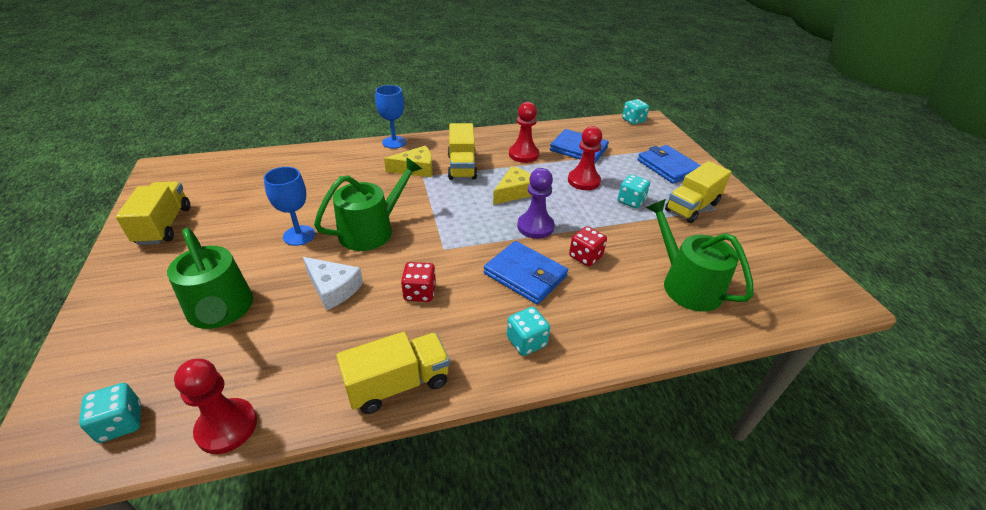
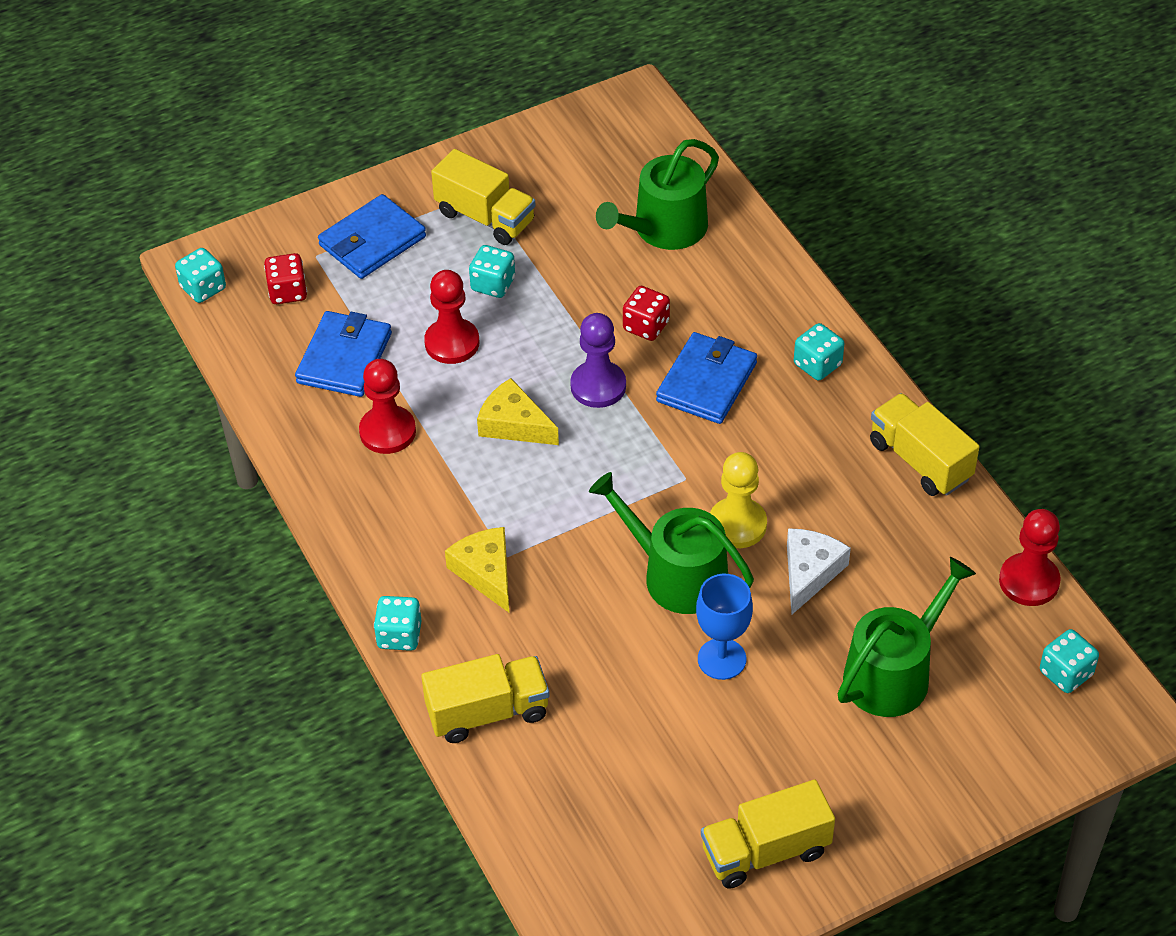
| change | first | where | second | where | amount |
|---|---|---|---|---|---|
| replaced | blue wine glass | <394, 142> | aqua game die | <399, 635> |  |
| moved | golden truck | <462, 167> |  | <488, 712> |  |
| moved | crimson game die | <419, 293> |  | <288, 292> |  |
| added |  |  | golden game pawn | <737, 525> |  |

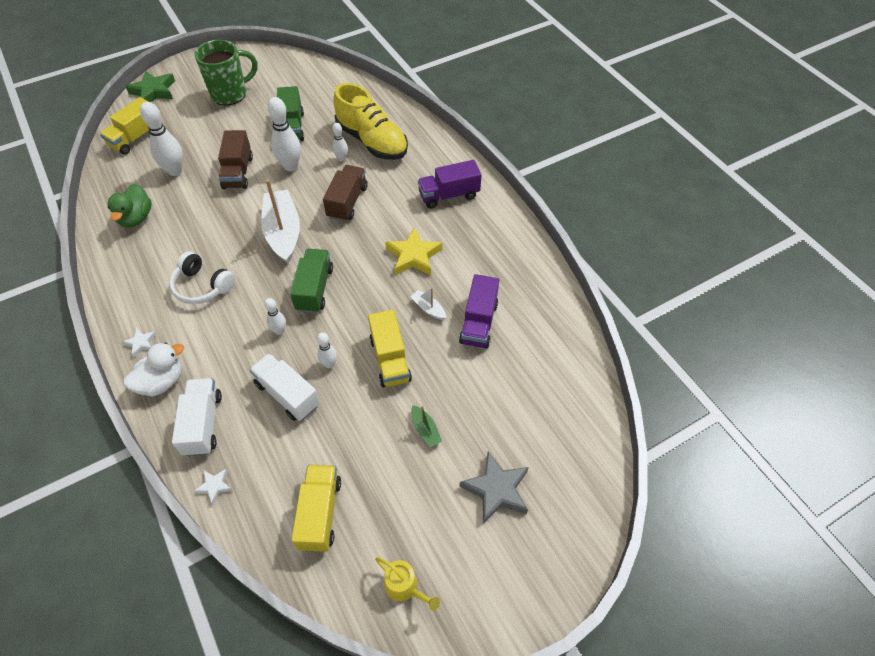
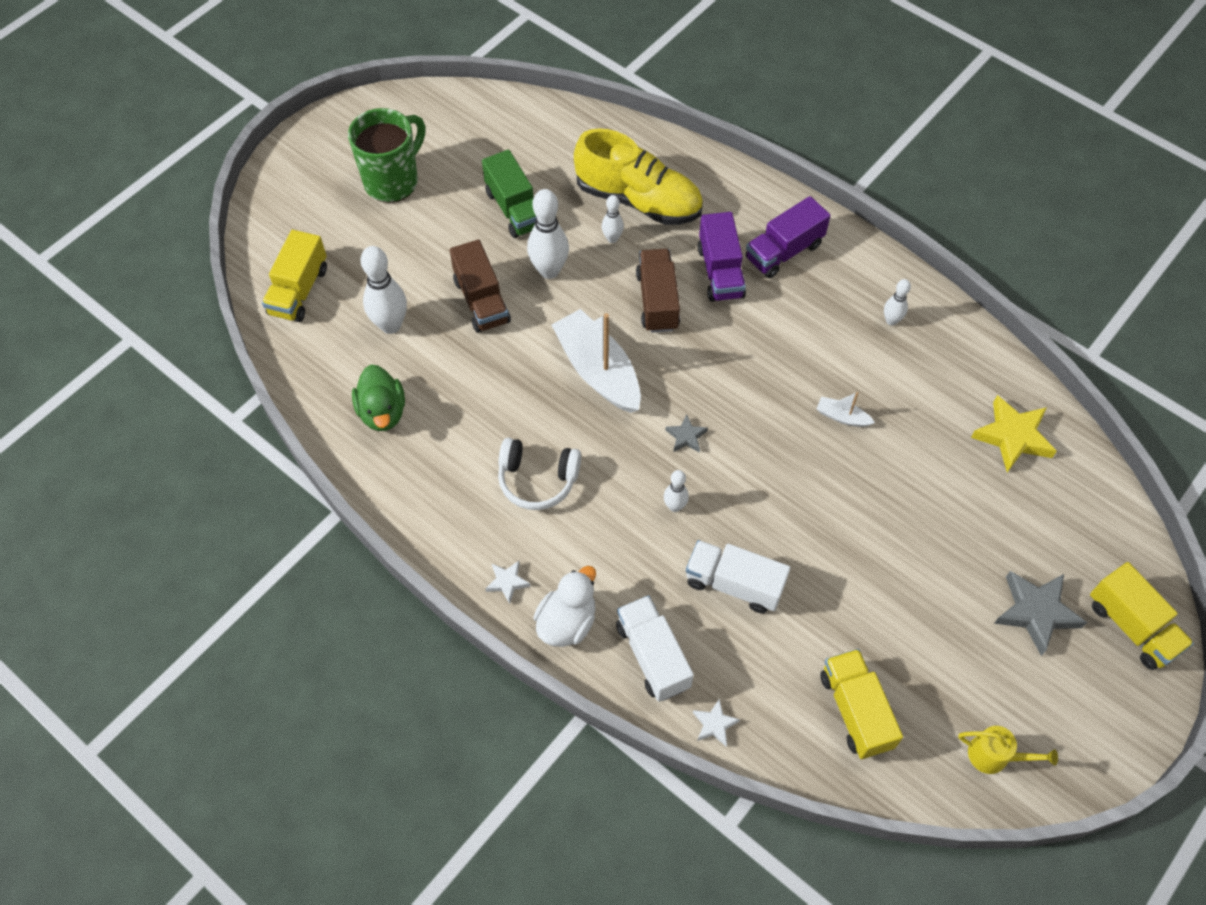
| change | first | where | second | where | amount |
|---|---|---|---|---|---|
| removed | emerald star | <154, 91> |  |  |  |
| moved | golden star | <413, 256> |  | <1013, 437> |  |
| replaced | emerald truck | <314, 289> | gray star | <686, 436> |  |
| moved | royal purple truck | <478, 323> |  | <720, 272> |  |
| moved | golden truck | <390, 359> |  | <1131, 626> |  |
| moved | pure white skittle | <329, 364> |  | <891, 321> |  |
| removed | emerald sailboat | <425, 430> |  |  |  |

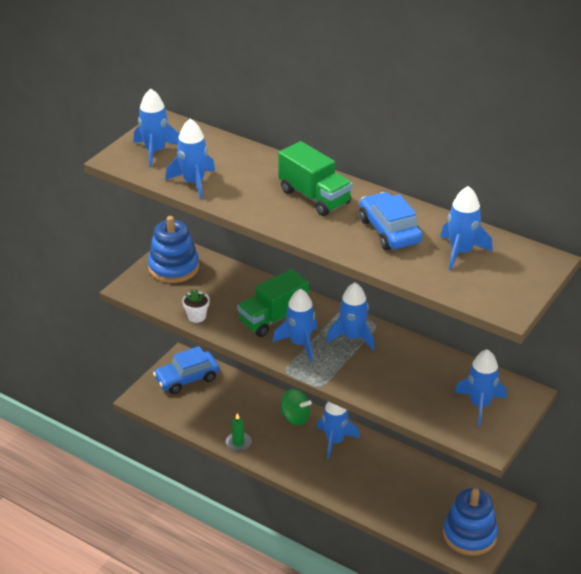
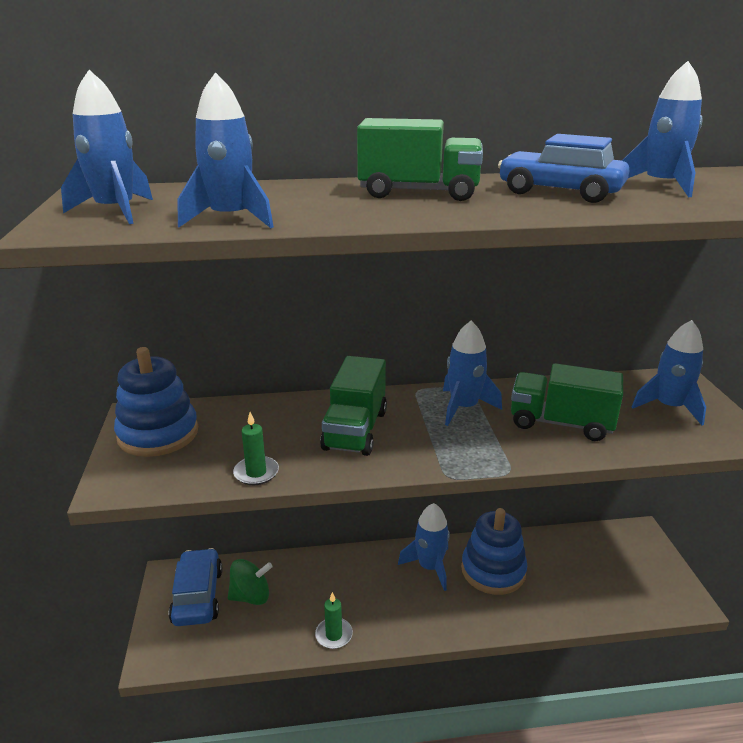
| change | first | where | second | where | amount |
|---|---|---|---|---|---|
| removed | blue spaceship | <299, 343> |  |  |  |
| replaced | pure white plant pot | <196, 316> | emerald candle | <256, 473> |  |
| turned | blue toy car | <187, 379> |  | <197, 596> | 150 degrees clockwise |
| moved | emerald spinning top | <295, 417> |  | <251, 596> |  |
| moved | blue stacking rings | <469, 535> |  | <493, 570> |  |
| added |  |  | emerald truck | <560, 423> |  |

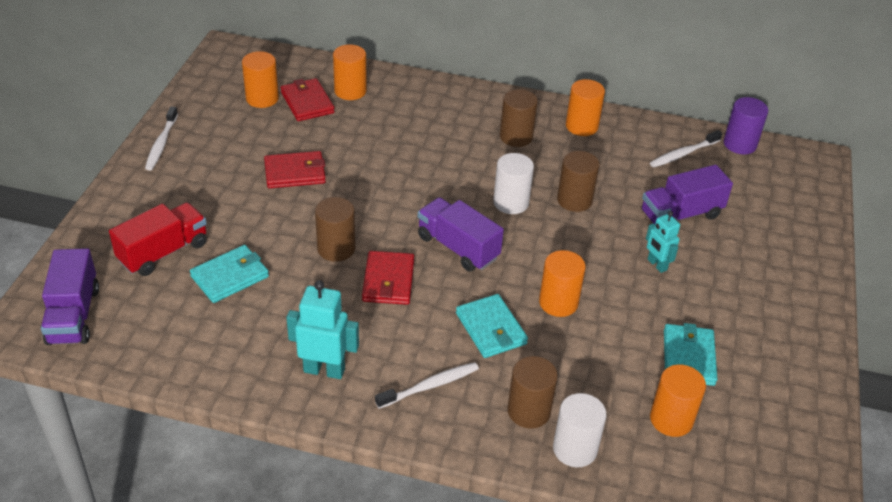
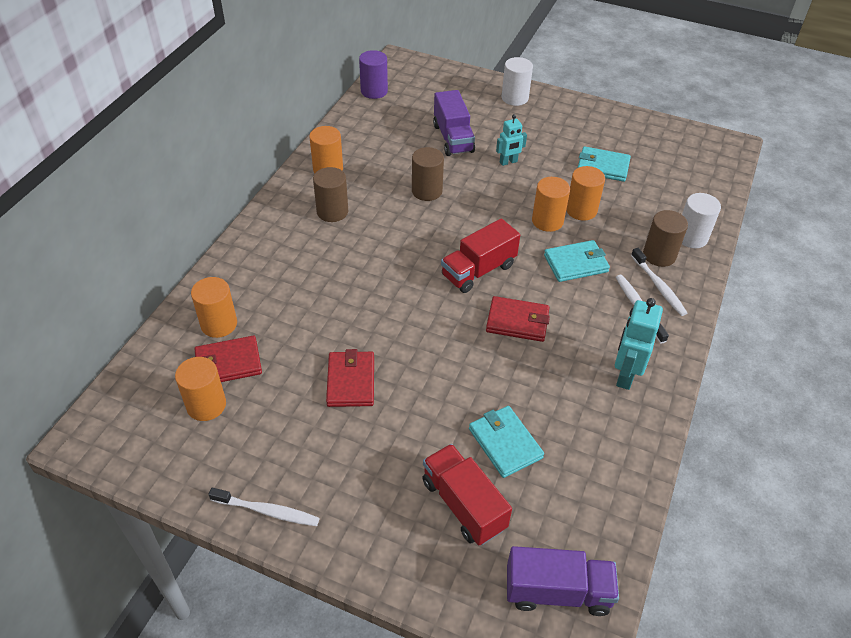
| change | first | where | second | where | amount |
|---|---|---|---|---|---|
| moved | pure white tooth brush | <683, 154> |  | <659, 286> |  |
| moved | pure white solid cylinder | <511, 202> |  | <515, 98> |  |
| removed | russet solid cylinder | <336, 248> |  |  |  |
| recoloured | royal purple truck | <458, 247> | crimson truck | <478, 270> |  |
| moved | orange-coloured solid cylinder | <671, 419> |  | <581, 210> |  |

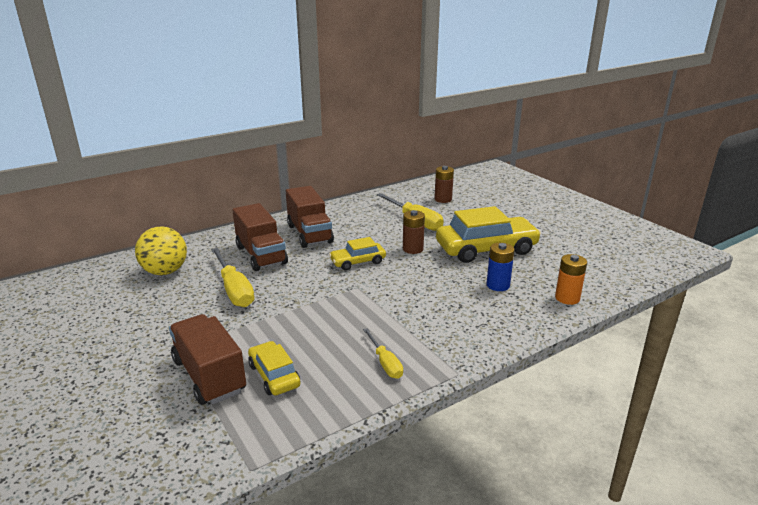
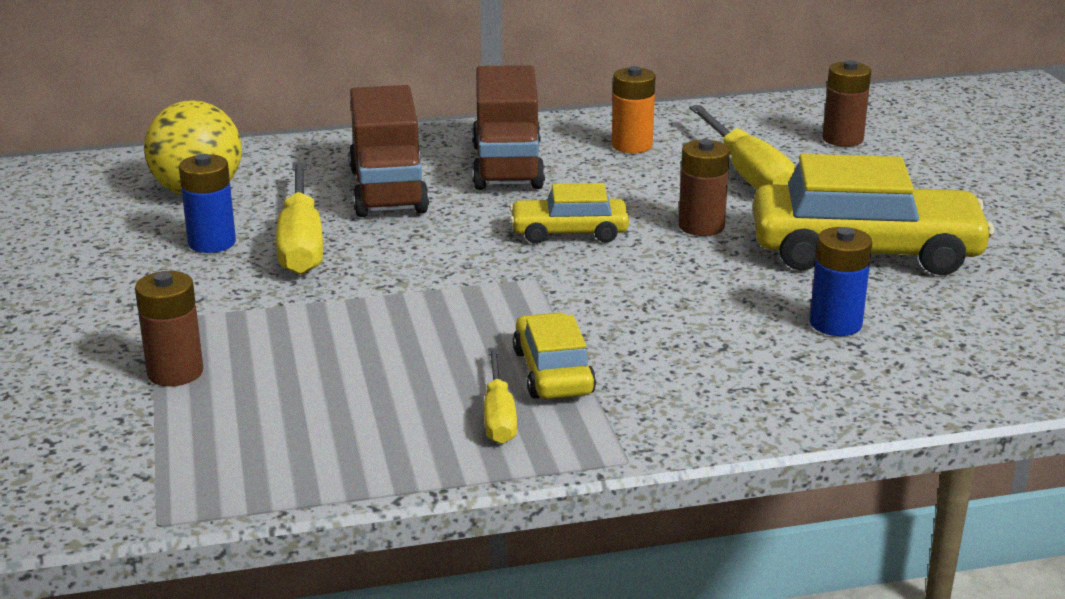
| change | first | where | second | where | amount |
|---|---|---|---|---|---|
| moved | orange-coloured AA battery | <567, 298> |  | <632, 146> |  |
| replaced | russet truck | <209, 375> | russet AA battery | <175, 372> |  |
| moved | golden toy car | <274, 375> |  | <553, 372> |  |
| added |  |  | blue AA battery | <212, 243> |  |

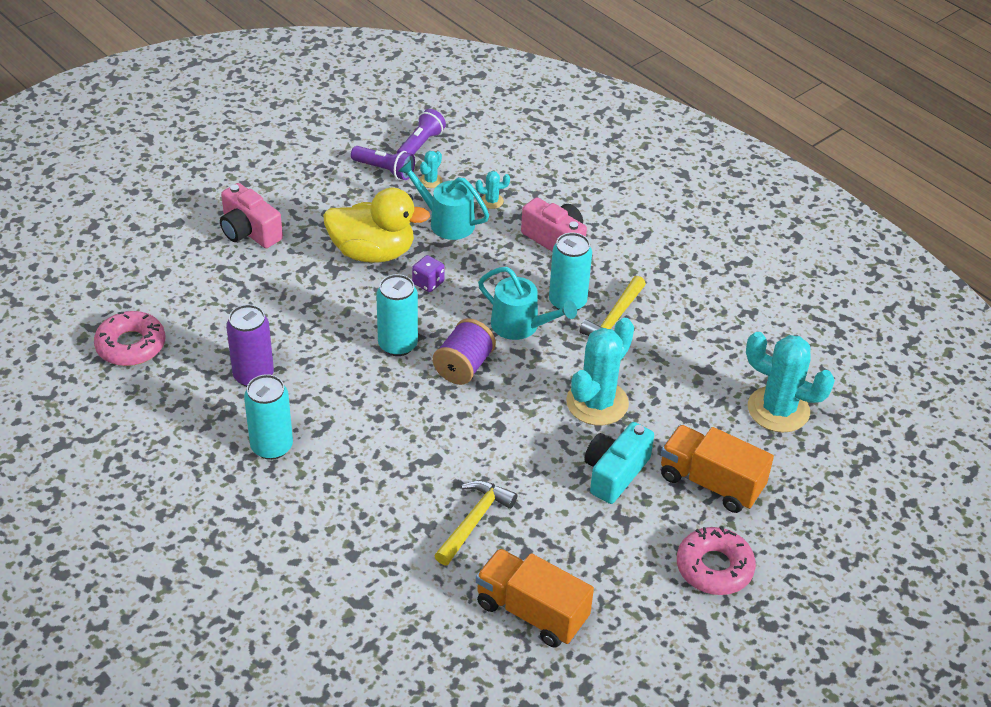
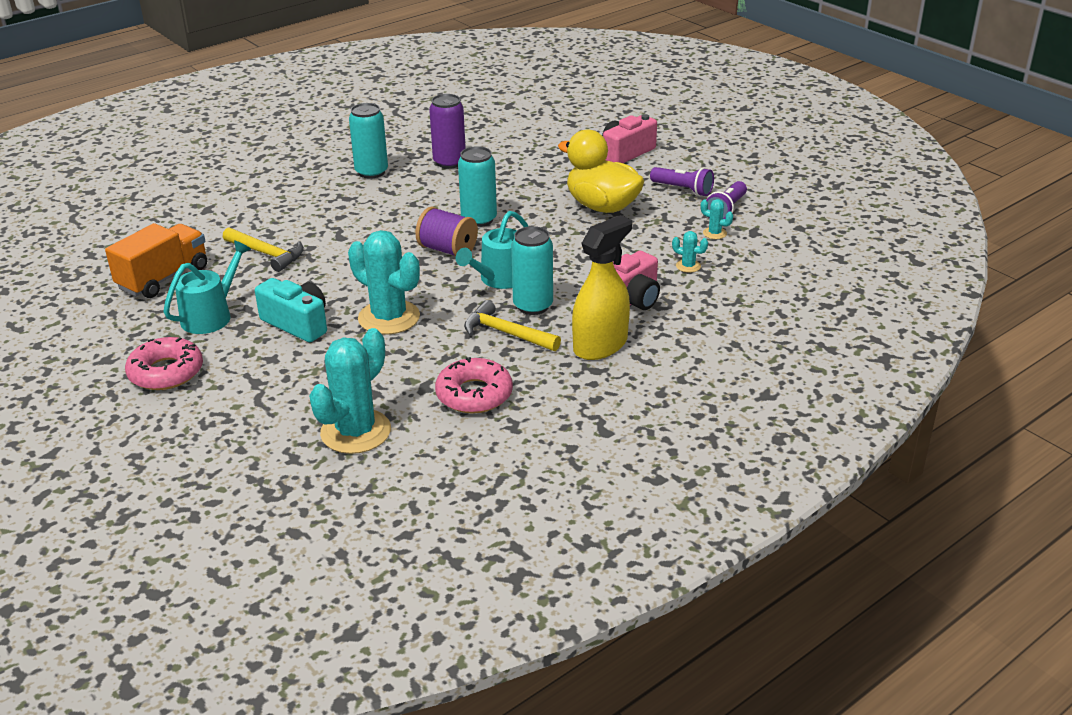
| change | first | where | second | where | amount |
|---|---|---|---|---|---|
| moved | royal purple pocket torch | <420, 145> |  | <683, 190> |  |
| moved | aqua watering pot | <446, 222> |  | <211, 315> |  |
| turned | aqua saguaro cactus | <491, 201> |  | <688, 266> | 60 degrees counterclockwise |
| turned | golden duck | <373, 252> |  | <602, 206> | 120 degrees clockwise |
| removed | royal purple game die | <428, 283> |  |  |  |
| moved | rose-pink glazed donut | <131, 345> |  | <474, 394> |  |
| removed | orange-coloured truck | <711, 483> |  |  |  |
| added |  |  | golden spray bottle | <600, 345> |  |

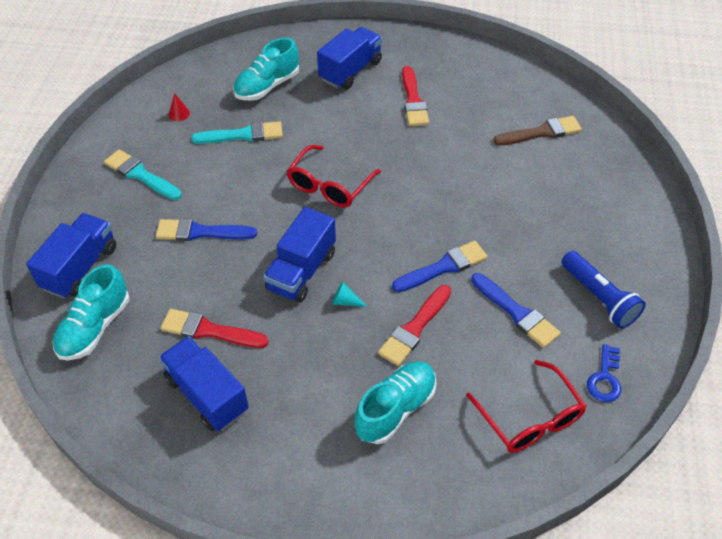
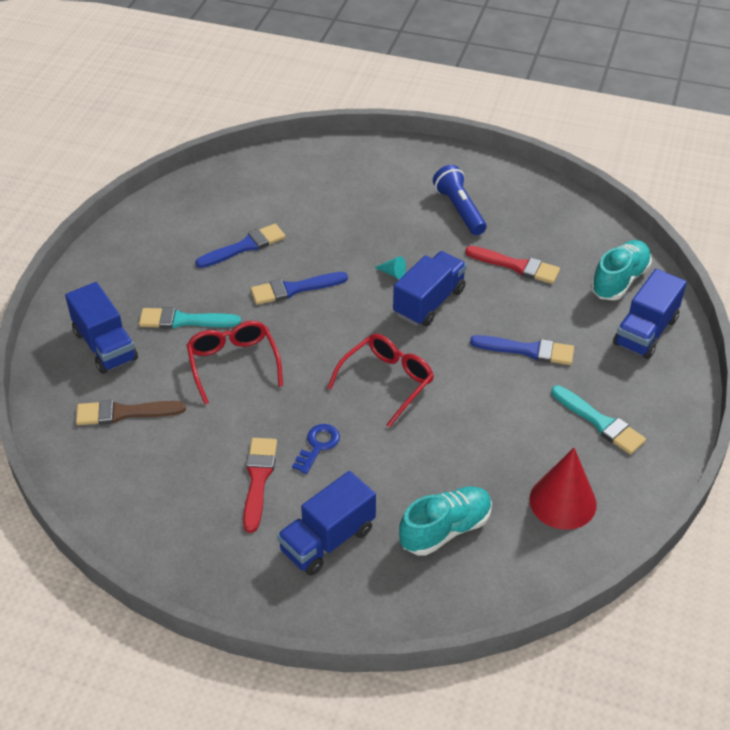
| change | first | where | second | where | amount |
|---|---|---|---|---|---|
| resized | crimson cone | <179, 114> |  | <562, 501> | x2.44 |
| moved | aqua paint brush | <243, 135> |  | <184, 320> |  |
| moved | blue pocket torch | <599, 298> |  | <459, 209> |  |
| turned | blue paint brush | <516, 313> |  | <245, 246> | 90 degrees clockwise |
| removed | crimson paint brush | <414, 328> |  |  |  |
| moved | blue truck | <207, 395> |  | <105, 346> |  |
| moved | blue key | <605, 378> |  | <318, 446> |  |
| moved | crimson spectacles | <530, 418> |  | <233, 363> |  |
| removed | aqua sneaker | <395, 409> |  |  |  |

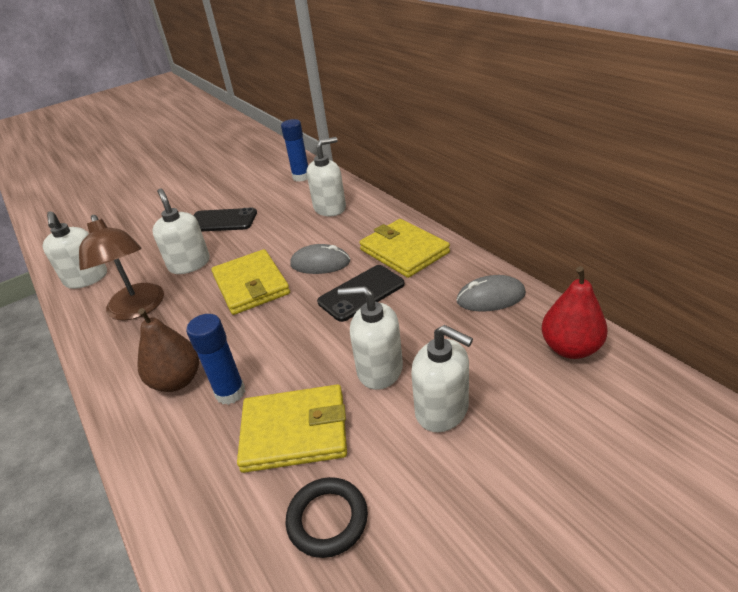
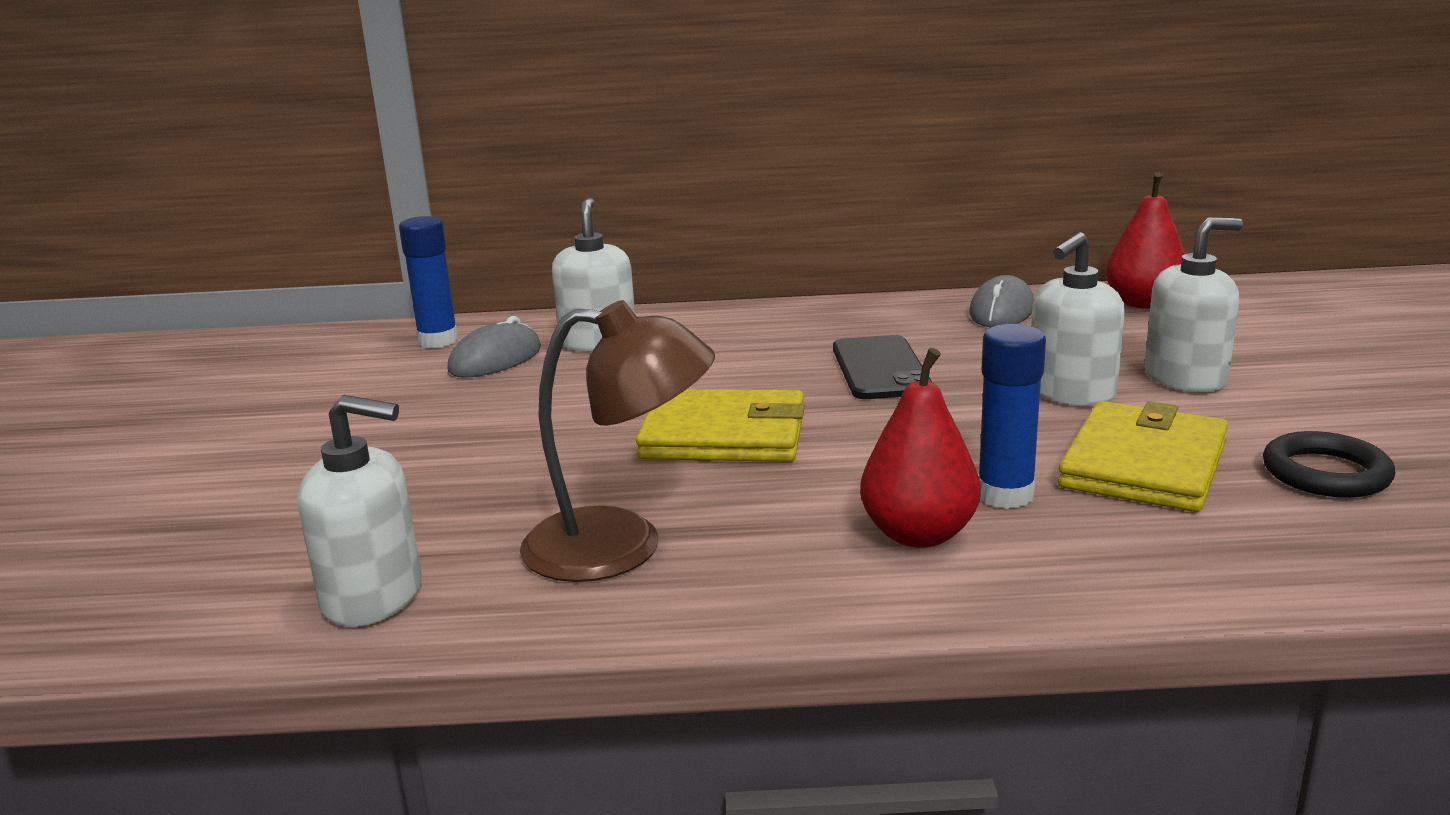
| change | first | where | second | where | amount |
|---|---|---|---|---|---|
| removed | pure white soap dispenser | <189, 264> |  |  |  |
| removed | ebony mobile phone | <222, 221> |  |  |  |
| removed | golden card wallet | <404, 251> |  |  |  |
| moved | gray mouse | <320, 263> |  | <495, 359> |  |
| recoloured | russet toy pear | <177, 381> | crimson toy pear | <918, 534> |  |

